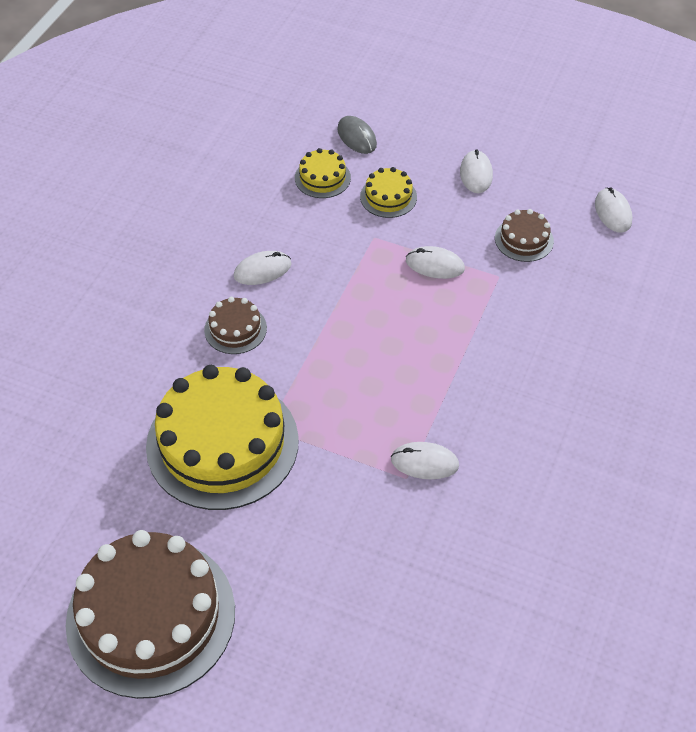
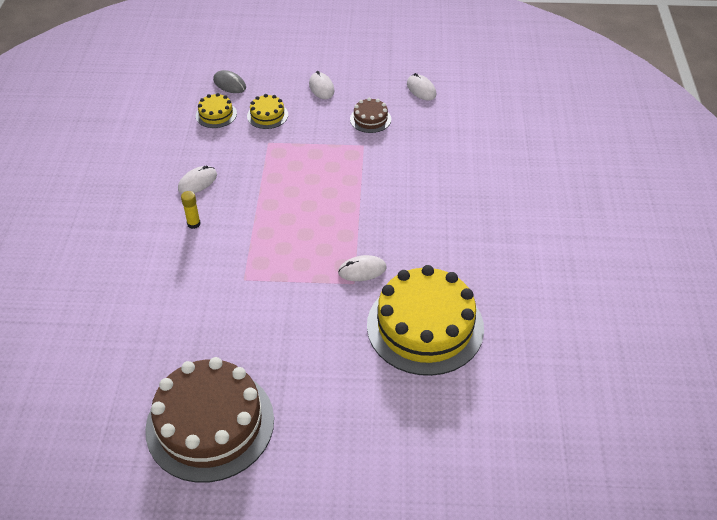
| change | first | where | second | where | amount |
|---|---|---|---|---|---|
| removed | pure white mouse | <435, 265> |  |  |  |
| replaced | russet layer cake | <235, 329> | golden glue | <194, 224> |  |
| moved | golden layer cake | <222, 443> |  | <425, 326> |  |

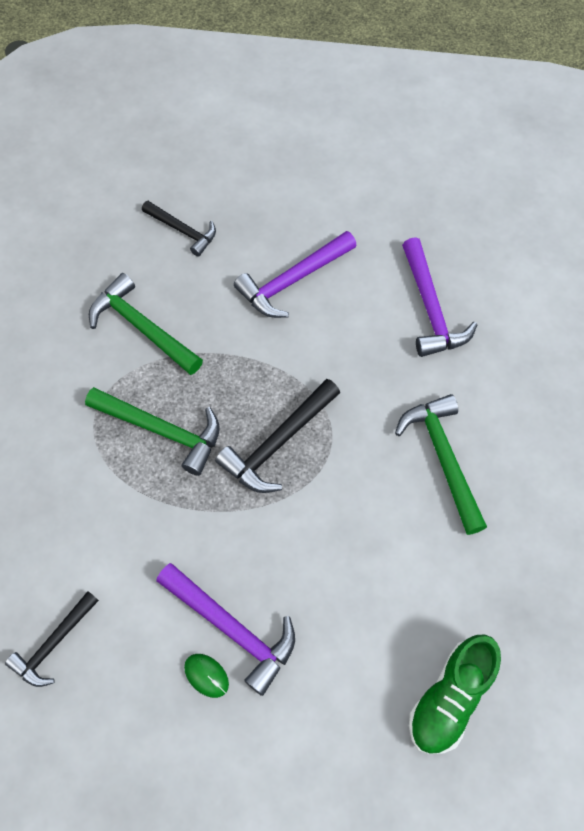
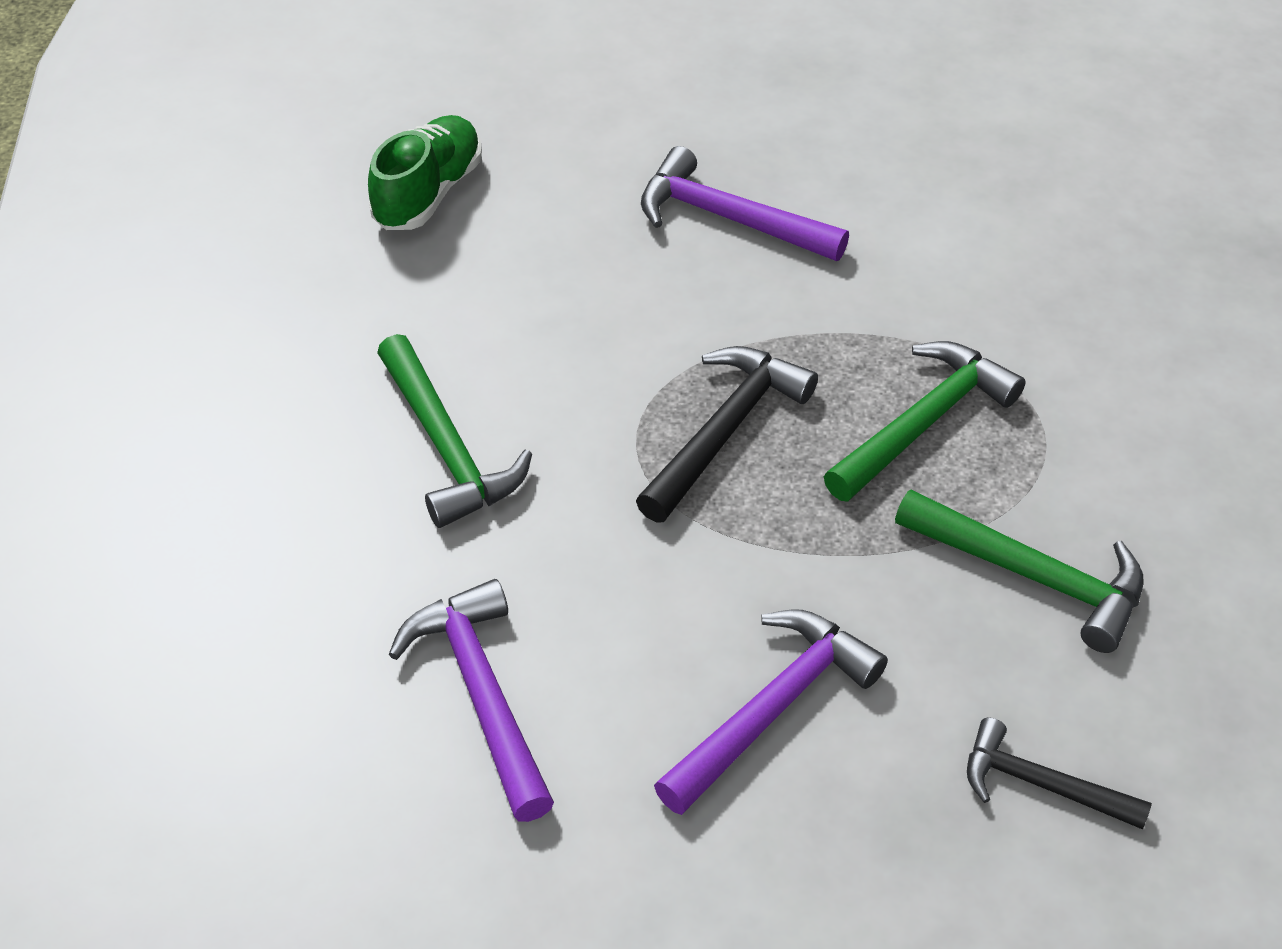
| change | first | where | second | where | amount |
|---|---|---|---|---|---|
| turned | emerald claw hammer | <162, 430> |  | <922, 423> | 120 degrees clockwise |
| removed | ebony claw hammer | <54, 643> |  |  |  |
| removed | emerald mouse | <206, 675> |  |  |  |

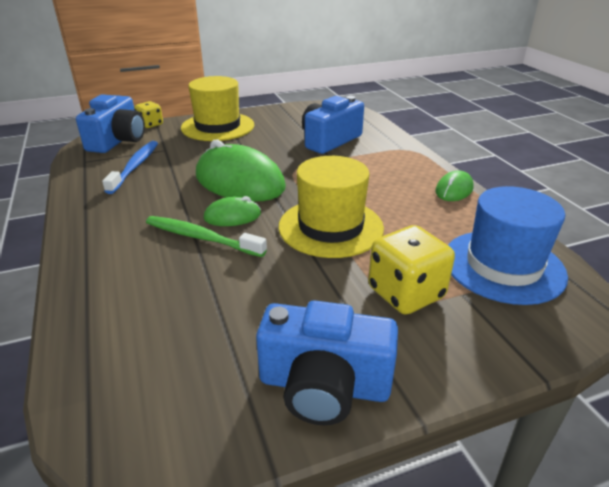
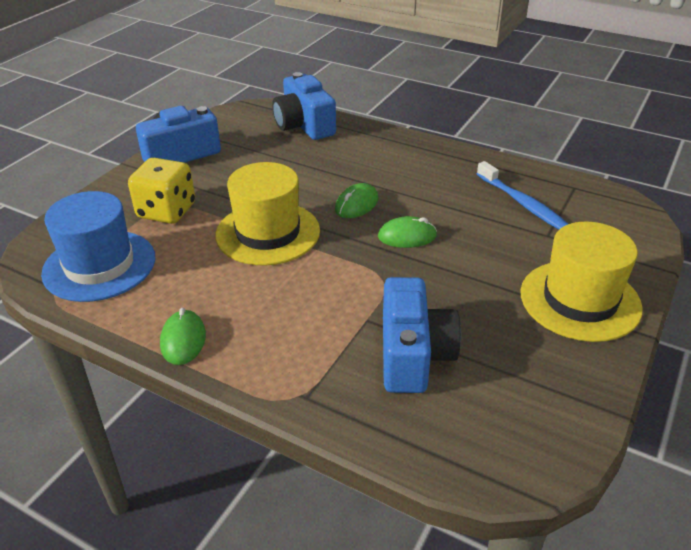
| change | first | where | second | where | amount |
|---|---|---|---|---|---|
| moved | blue camera | <118, 141> |  | <304, 125> |  |
| removed | golden game die | <150, 124> |  |  |  |
| resized | emerald mouse | <239, 182> |  | <407, 236> | x0.49 |
| removed | emerald tooth brush | <201, 238> |  |  |  |

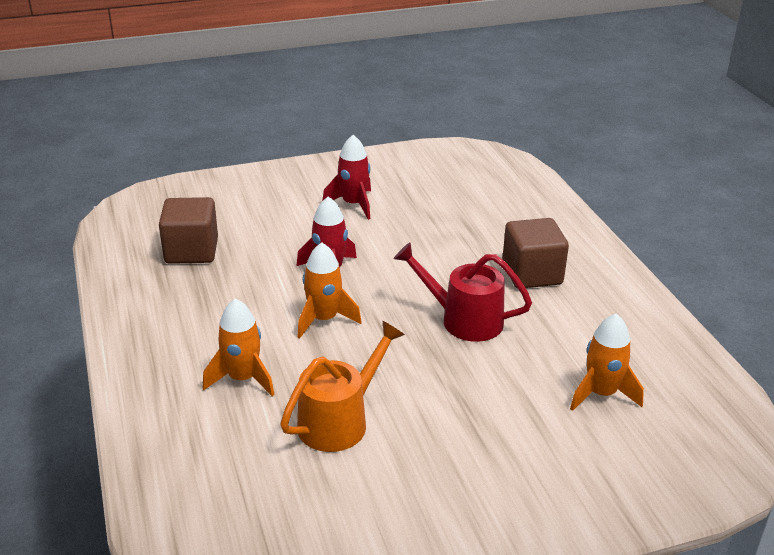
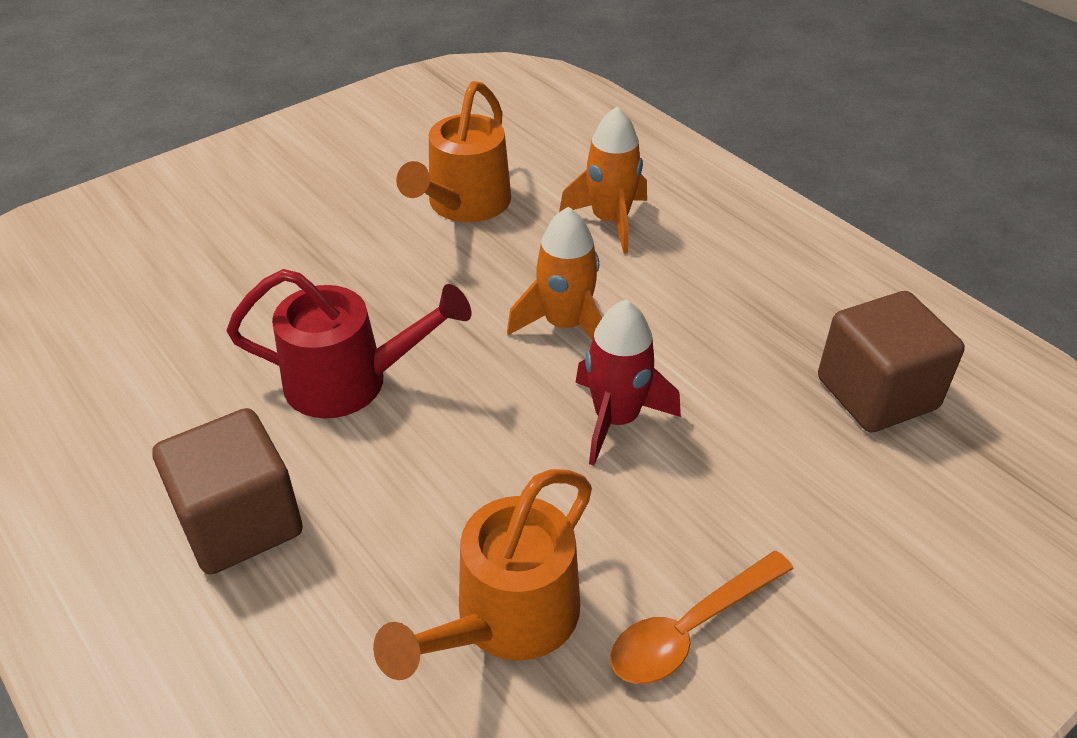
| change | first | where | second | where | amount |
|---|---|---|---|---|---|
| replaced | crimson spaceship | <353, 204> | orange-coloured spoon | <689, 629> |  |
| removed | orange-coloured spaceship | <601, 394> |  |  |  |
| added |  |  | orange-coloured watering pot | <505, 620> |  |

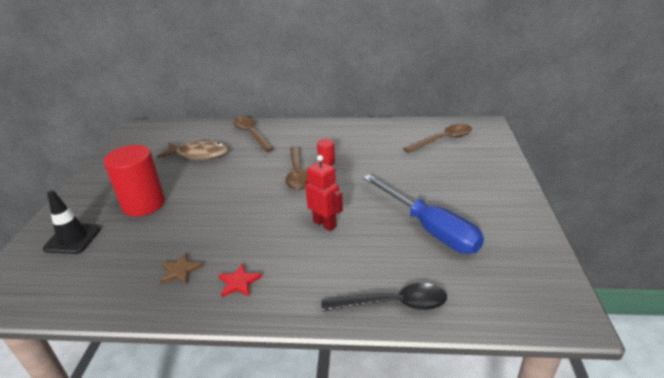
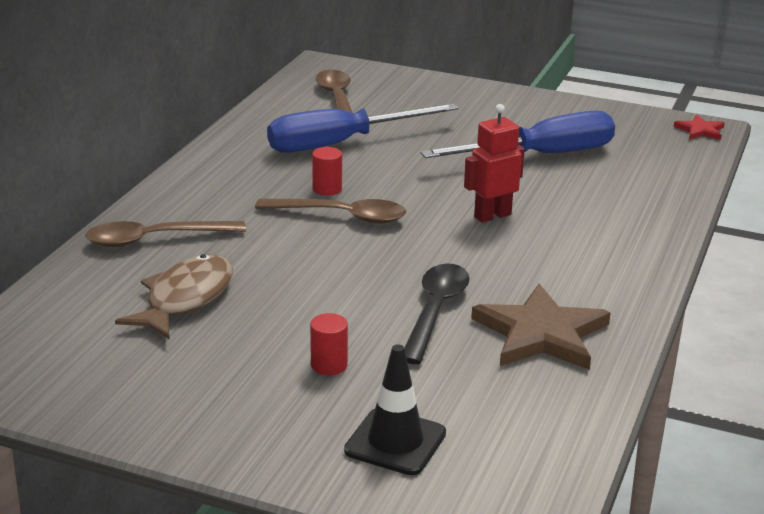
| change | first | where | second | where | amount |
|---|---|---|---|---|---|
| resized | crimson solid cylinder | <143, 204> |  | <329, 365> | x0.44 |
| resized | russet star | <180, 271> |  | <541, 334> | x2.07 |
| moved | crimson star | <239, 282> |  | <700, 130> |  |
| moved | ebony spoon | <393, 304> |  | <435, 311> |  |
| added |  |  | blue hand screwdriver | <341, 143> |  |

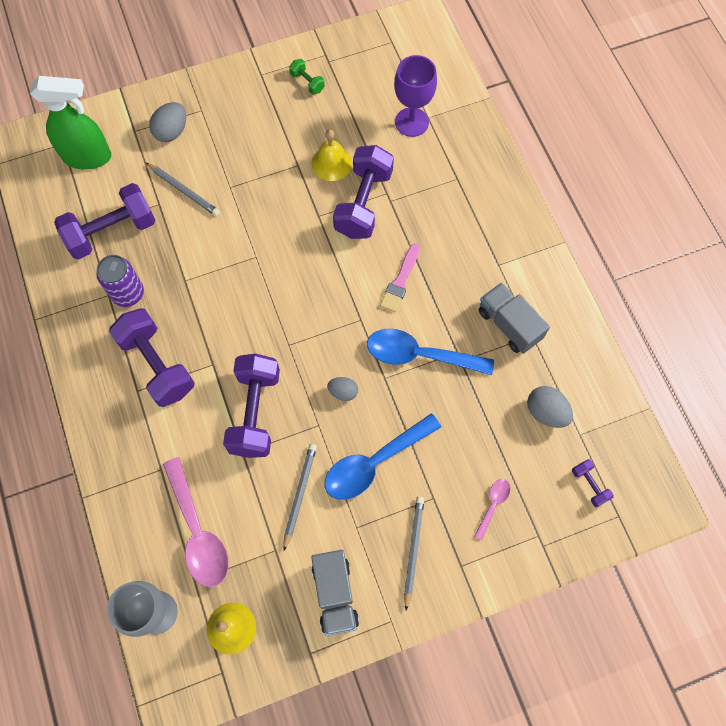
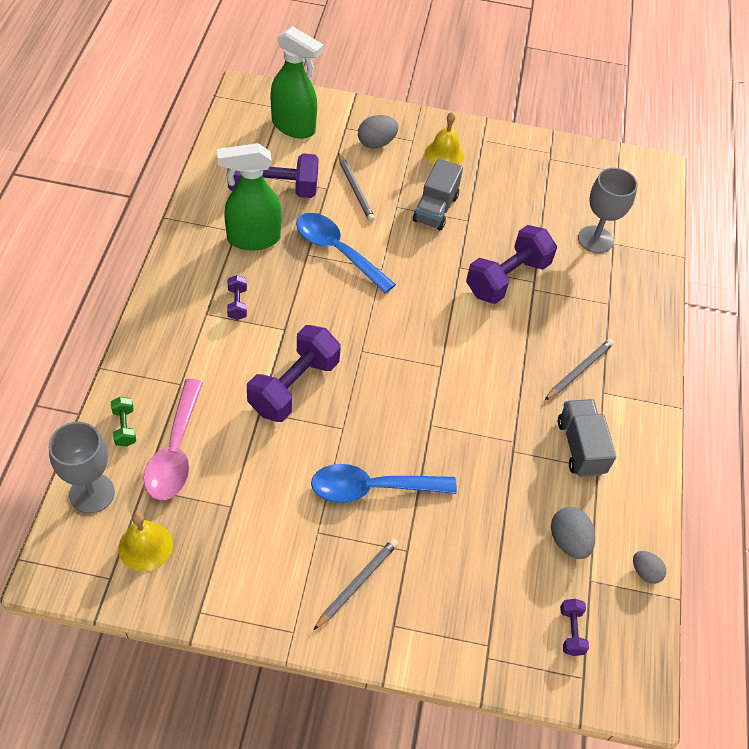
| change | first | where | second | where | amount |
|---|---|---|---|---|---|
| recoloured | royal purple wine glass | <411, 122> | gray wine glass | <595, 239> |  |
| moved | emerald hand weight | <307, 82> |  | <124, 427> |  |
| moved | golden school bell | <331, 163> |  | <444, 154> |  |
| removed | rose-pink paint brush | <400, 281> |  |  |  |
| replaced | royal purple soda can | <128, 293> | emerald spray bottle | <253, 239> |  |
| resized | royal purple hand weight | <157, 365> |  | <237, 304> | x0.45 |
| moved | blue spoon | <420, 355> |  | <337, 251> |  |
| moved | gray egg | <343, 392> |  | <645, 572> |  |
| moved | gray pencil | <299, 494> |  | <579, 370> |  |
| removed | rose-pink spoon | <493, 505> |  |  |  |
| moved | gray truck | <335, 594> |  | <435, 209> |  |

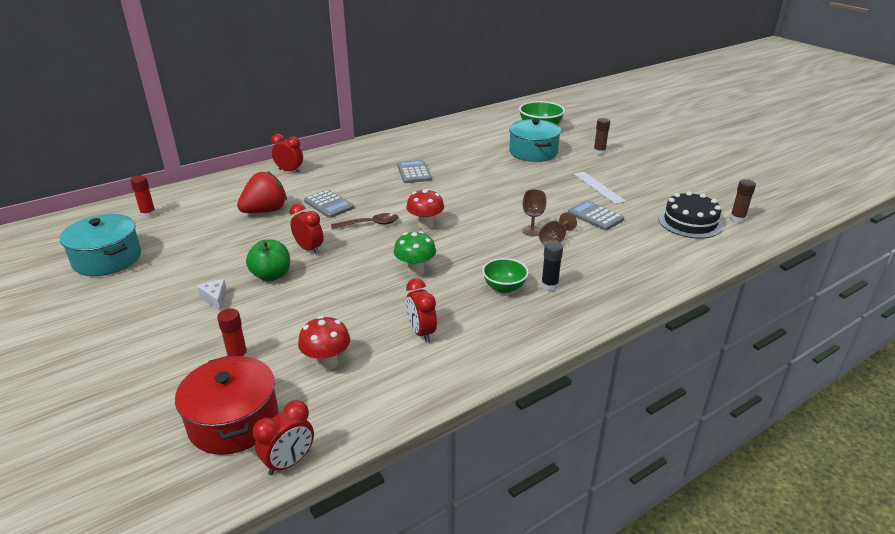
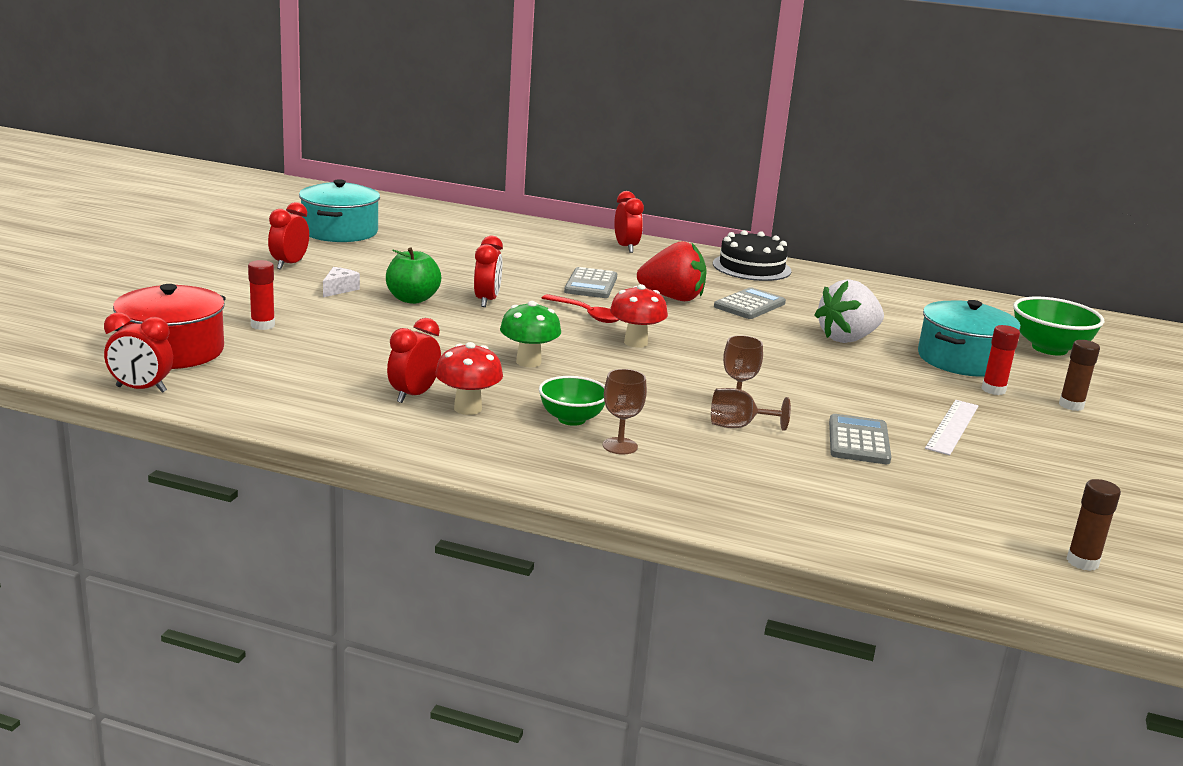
| change | first | where | second | where | amount |
|---|---|---|---|---|---|
| moved | crimson toy strawberry | <265, 211> |  | <672, 298> |  |
| moved | crimson glue | <148, 214> |  | <993, 390> |  |
| moved | ebony layer cake | <690, 222> |  | <751, 267> |  |
| recoloured | russet spoon | <370, 224> | crimson spoon | <587, 314> |  |
| replaced | ebony glue | <549, 286> | russet wine glass | <620, 446> |  |
| moved | crimson toadstool | <327, 363> |  | <468, 408> |  |
| added |  |  | crimson bedside clock | <289, 264> |  |
| added |  |  | pure white toy strawberry | <847, 338> |  |

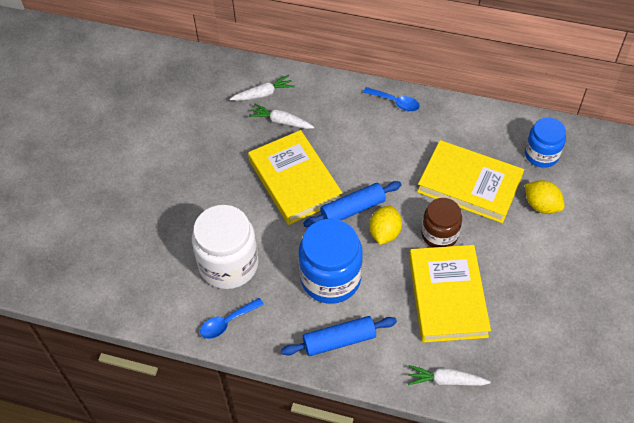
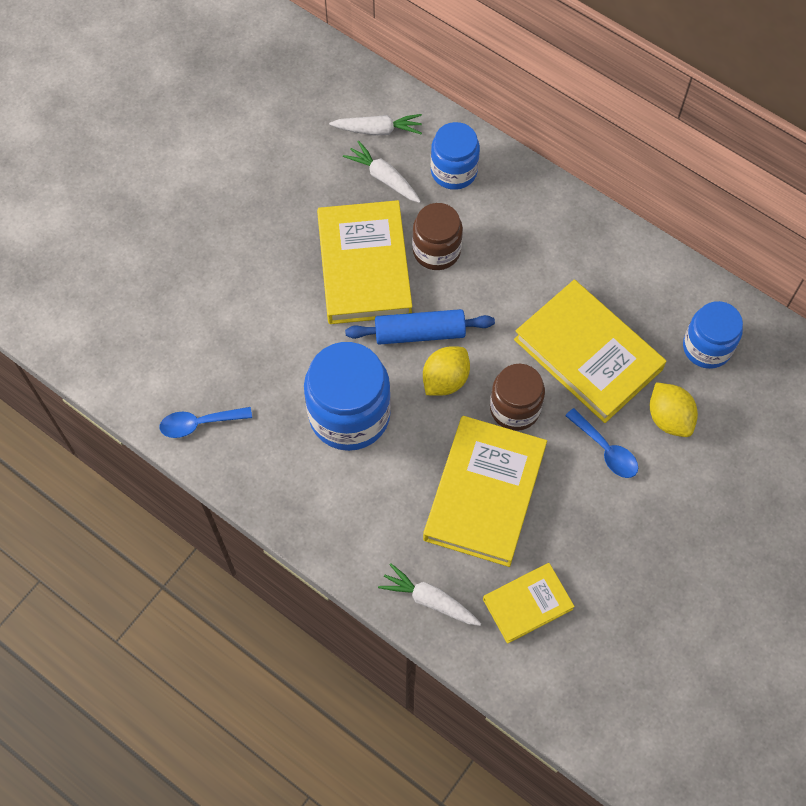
| change | first | where | second | where | amount |
|---|---|---|---|---|---|
| moved | blue spoon | <395, 102> |  | <606, 450> |  |
| removed | pure white preserve jar | <228, 264> |  |  |  |
| removed | blue pastry roller | <339, 341> |  |  |  |
| added |  |  | blue preserve jar | <454, 171> |  |
| added |  |  | russet preserve jar | <436, 250> |  |
| added |  |  | golden hardcover | <527, 604> |  |

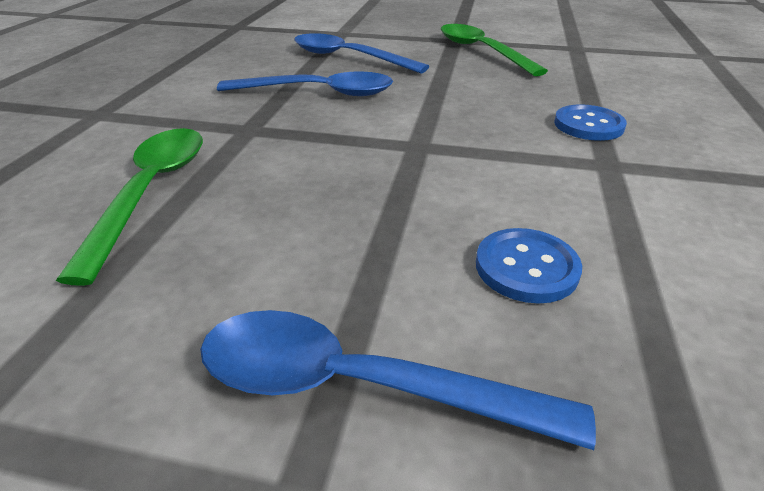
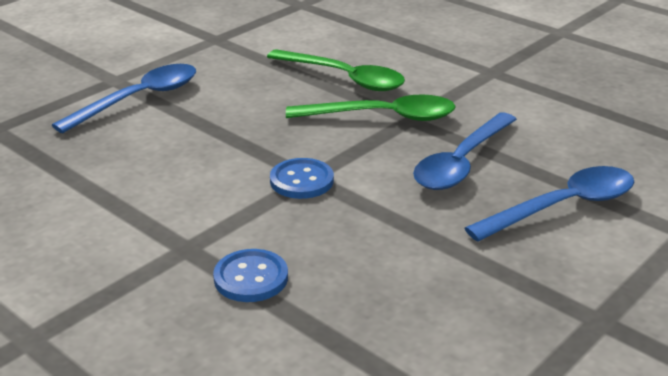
| change | first | where | second | where | amount |
|---|---|---|---|---|---|
| moved | emerald spoon | <481, 51> |  | <383, 117> |  |
| moved | blue button | <526, 267> |  | <301, 181> |  |

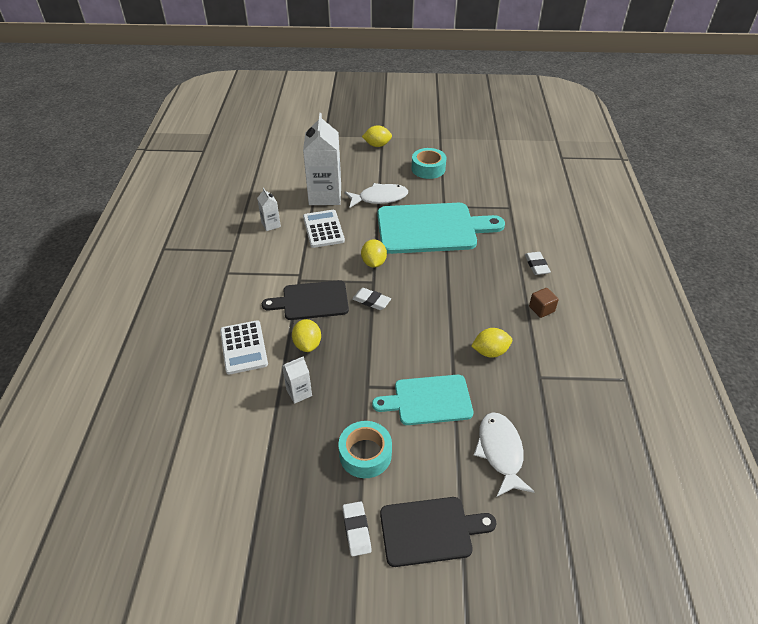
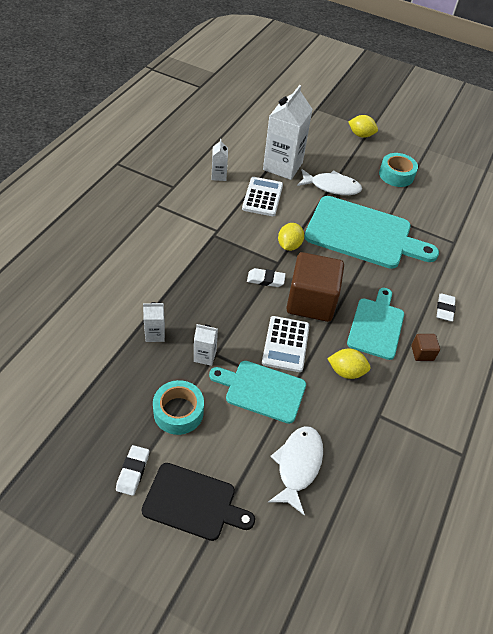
| change | first | where | second | where | amount |
|---|---|---|---|---|---|
| removed | ebony cutting board | <311, 301> |  |  |  |
| turned | pure white eraser | <371, 301> |  | <265, 279> | 45 degrees counterclockwise |
| removed | golden lemon | <307, 344> |  |  |  |
| moved | pure white calculator | <244, 347> |  | <286, 344> |  |
| added |  |  | russet cube | <311, 302> |  |
| added |  |  | aqua cutting board | <376, 326> |  |
| added |  |  | pure white carton | <205, 356> |  |

